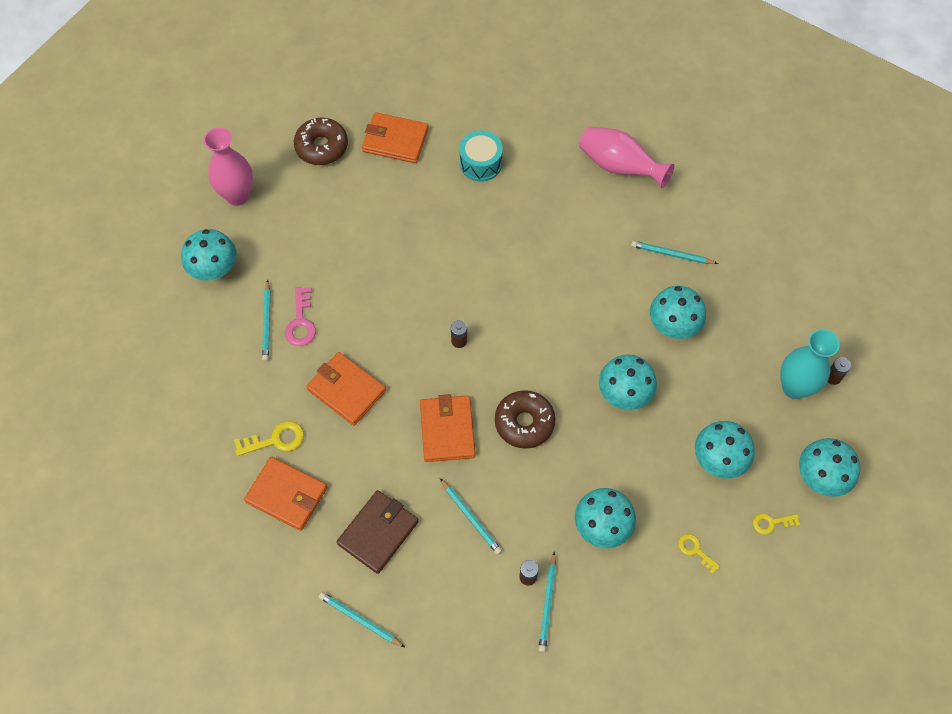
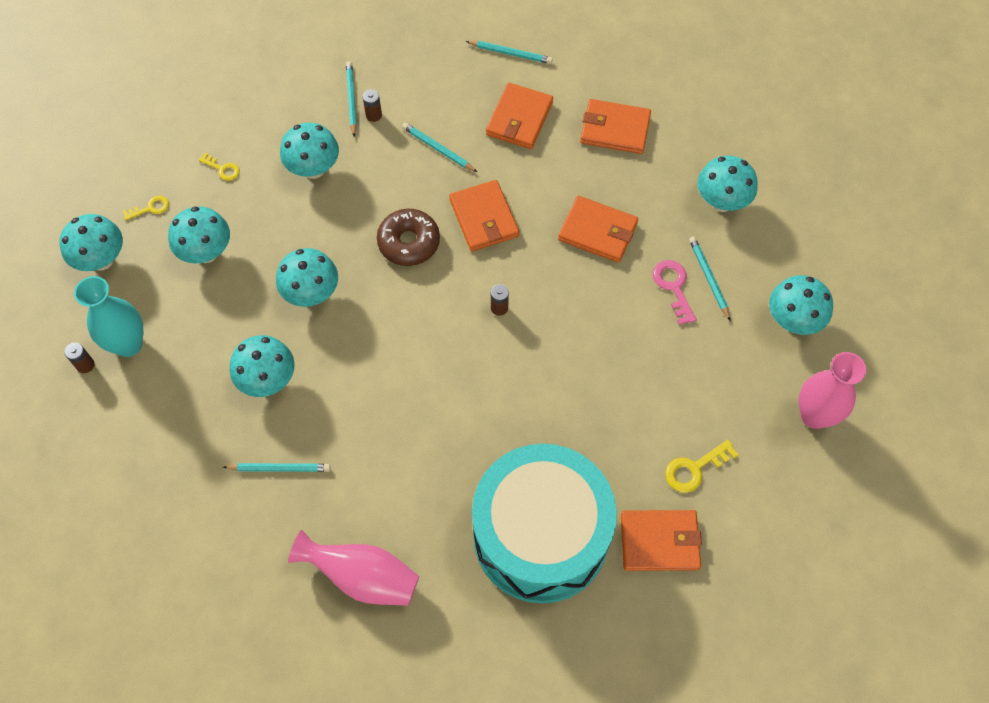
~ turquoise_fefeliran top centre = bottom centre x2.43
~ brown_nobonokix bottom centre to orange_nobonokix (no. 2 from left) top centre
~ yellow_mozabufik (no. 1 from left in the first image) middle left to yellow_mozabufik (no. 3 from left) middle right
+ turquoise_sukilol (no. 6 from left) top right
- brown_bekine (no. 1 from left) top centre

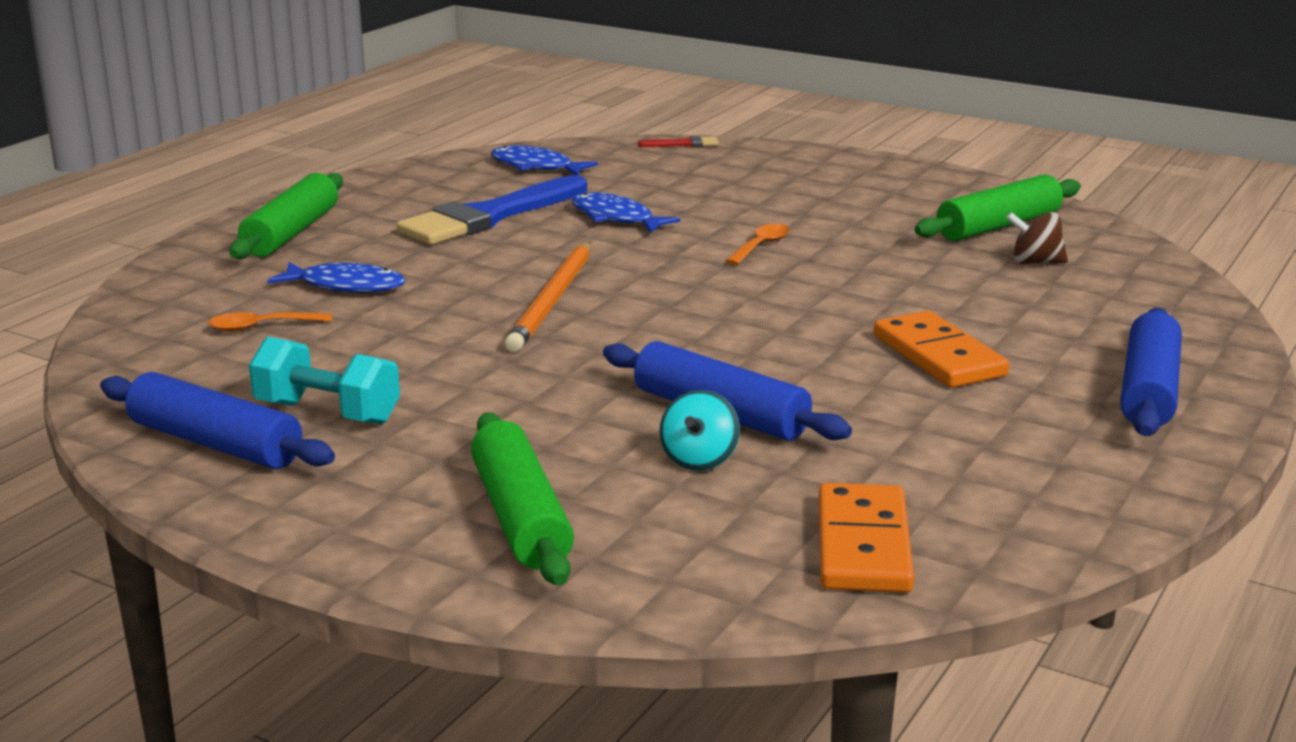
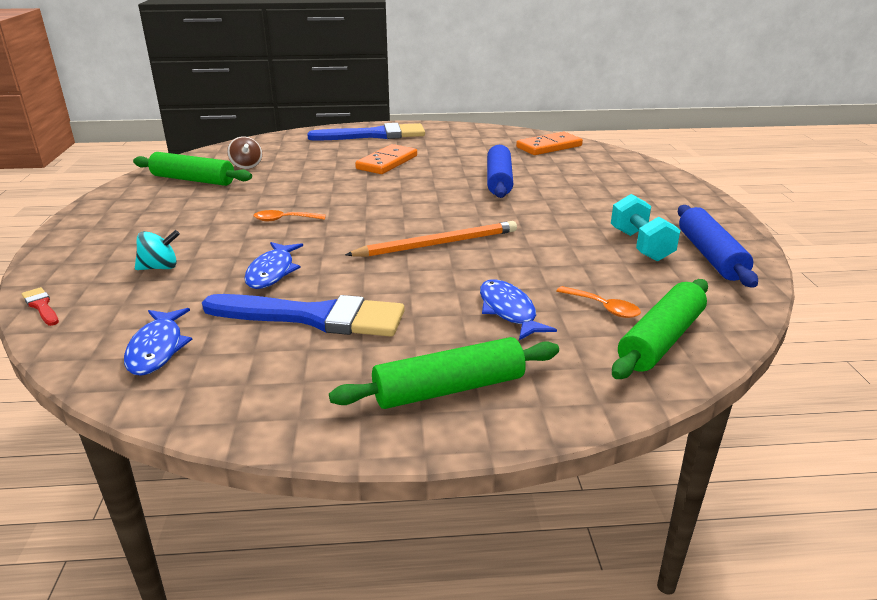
~ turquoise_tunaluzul centre to middle left
~ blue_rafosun (no. 3 from left) middle right to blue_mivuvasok (no. 2 from left) top centre
~ green_rafosun (no. 2 from left in the first image) bottom centre to green_rafosun (no. 3 from left) middle right

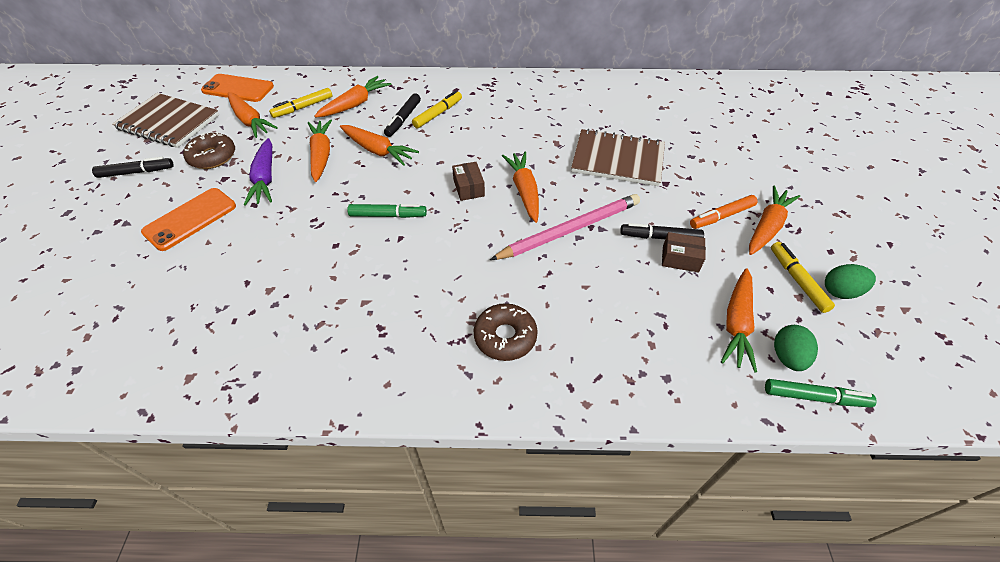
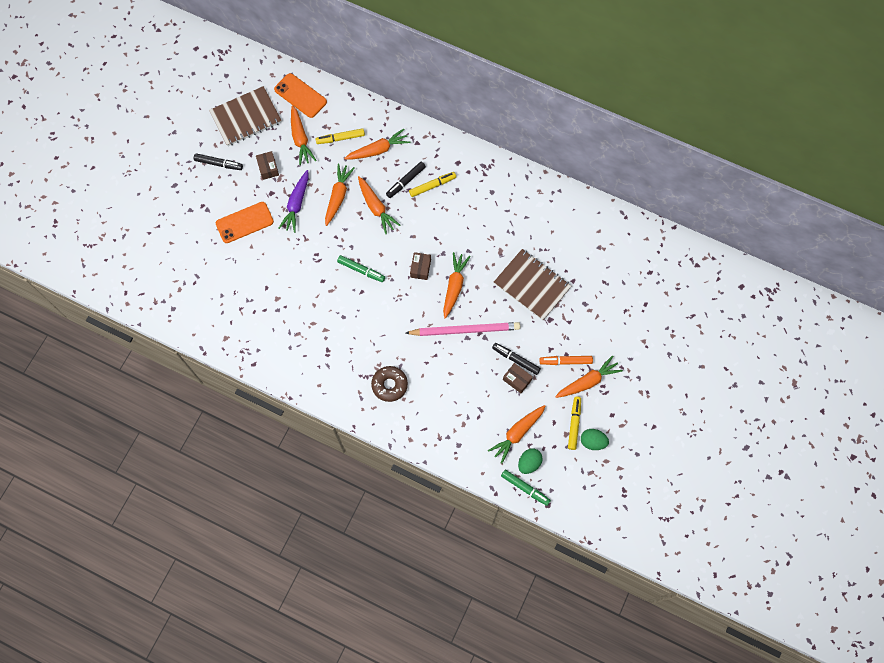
~ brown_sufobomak (no. 1 from left) top left = top left 75 degrees counterclockwise
~ brown_bekine (no. 1 from left) top left to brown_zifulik (no. 1 from left) top left

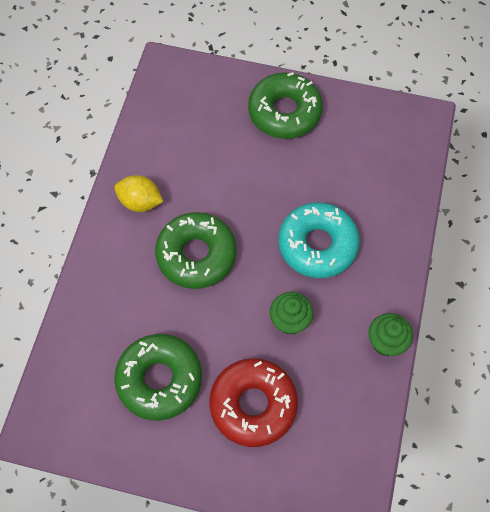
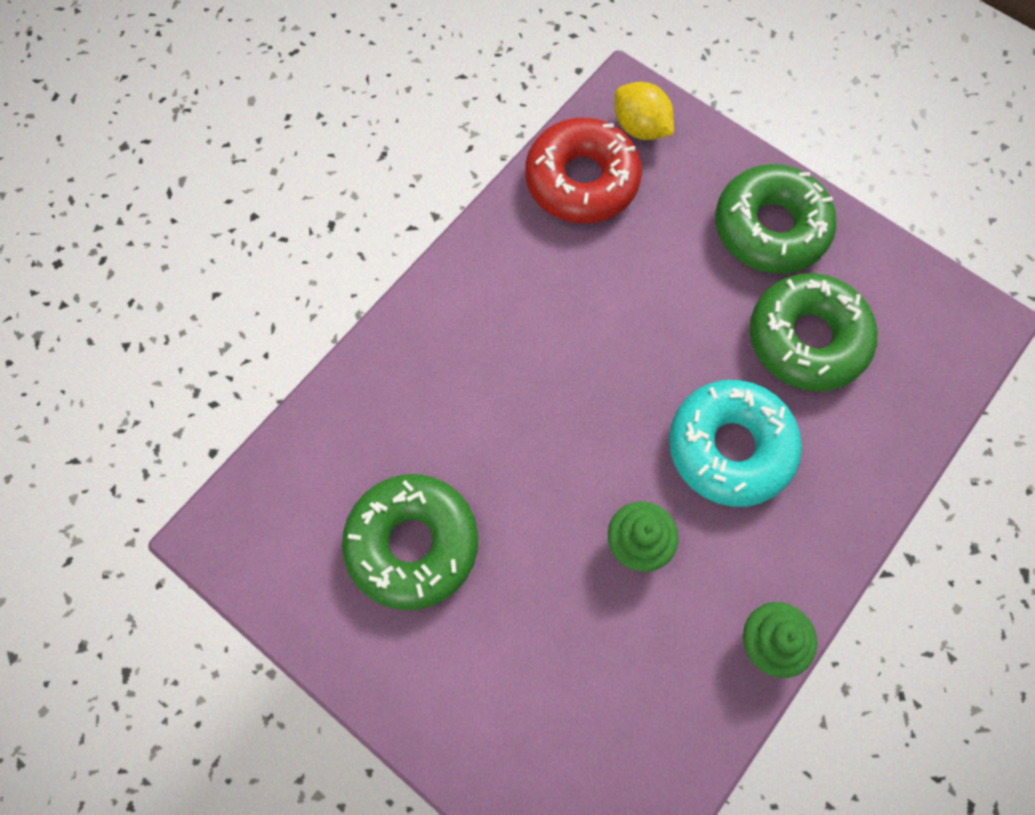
~ red_bekine bottom centre to top centre
~ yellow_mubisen middle left to top centre
~ green_bekine (no. 2 from left in the first image) centre to green_bekine (no. 3 from left) middle right

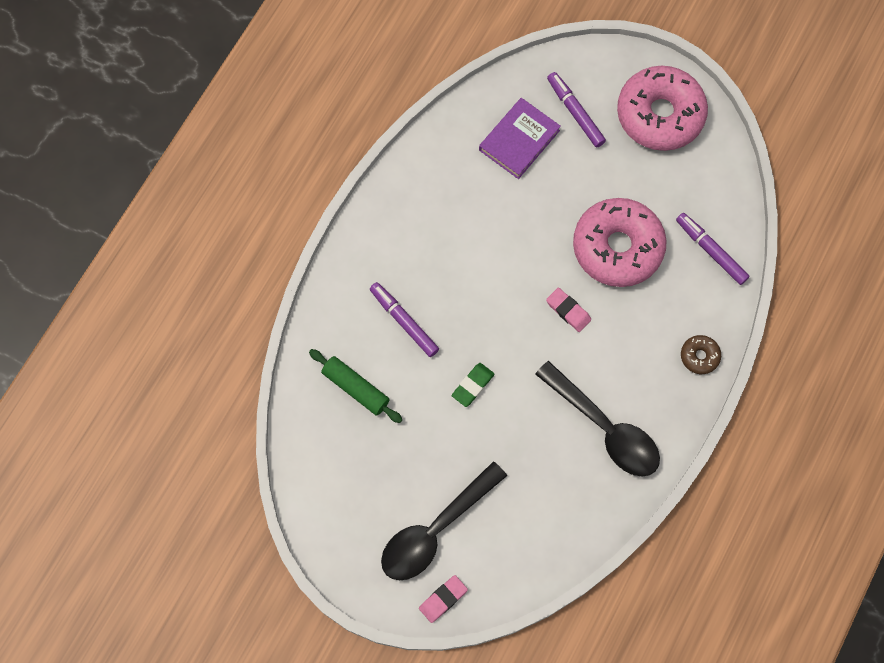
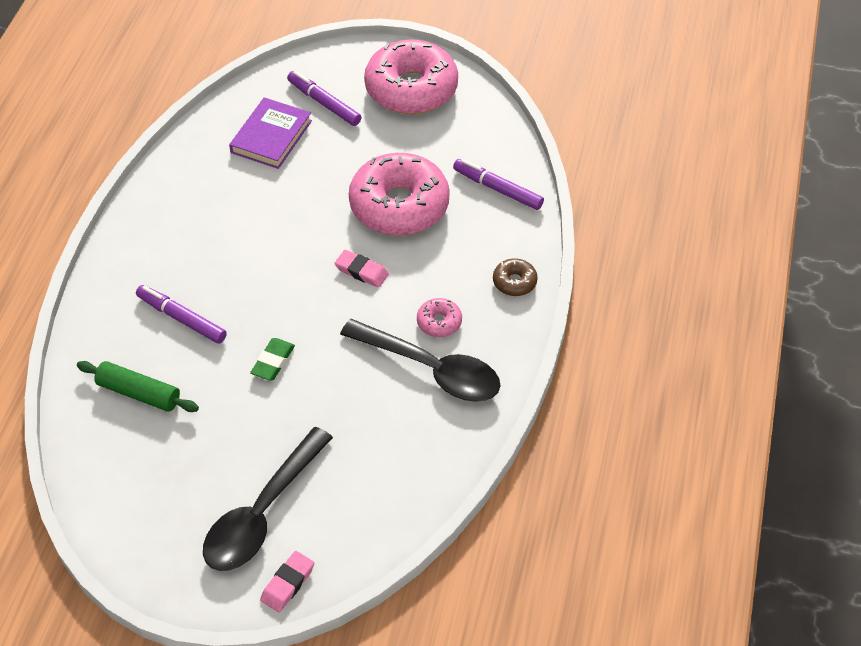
+ pink_bekine (no. 3 from left) centre

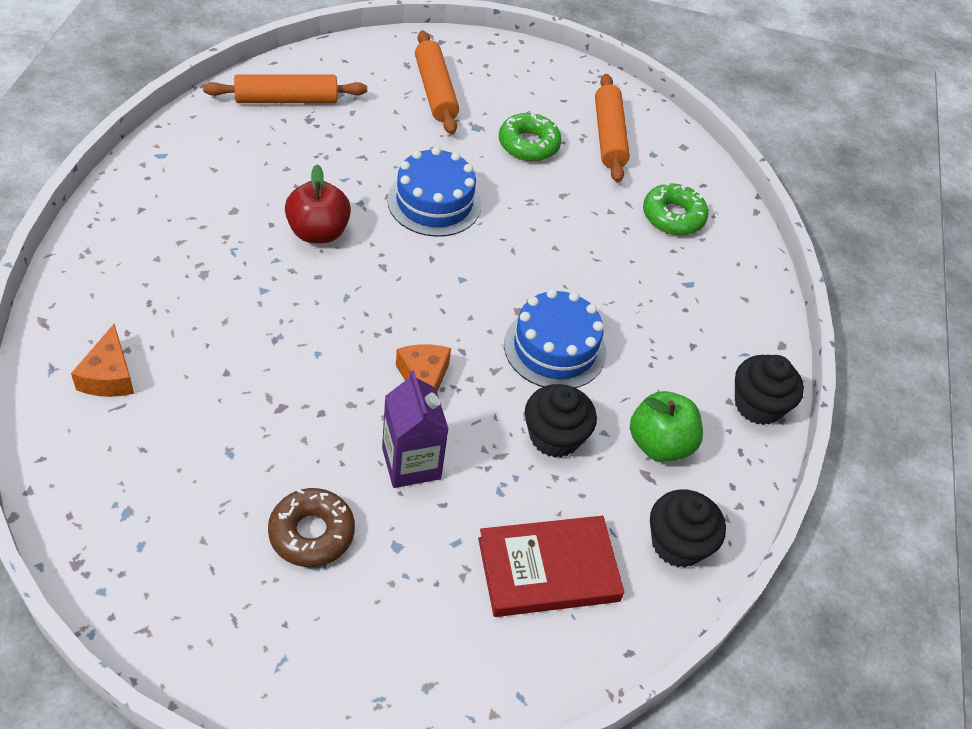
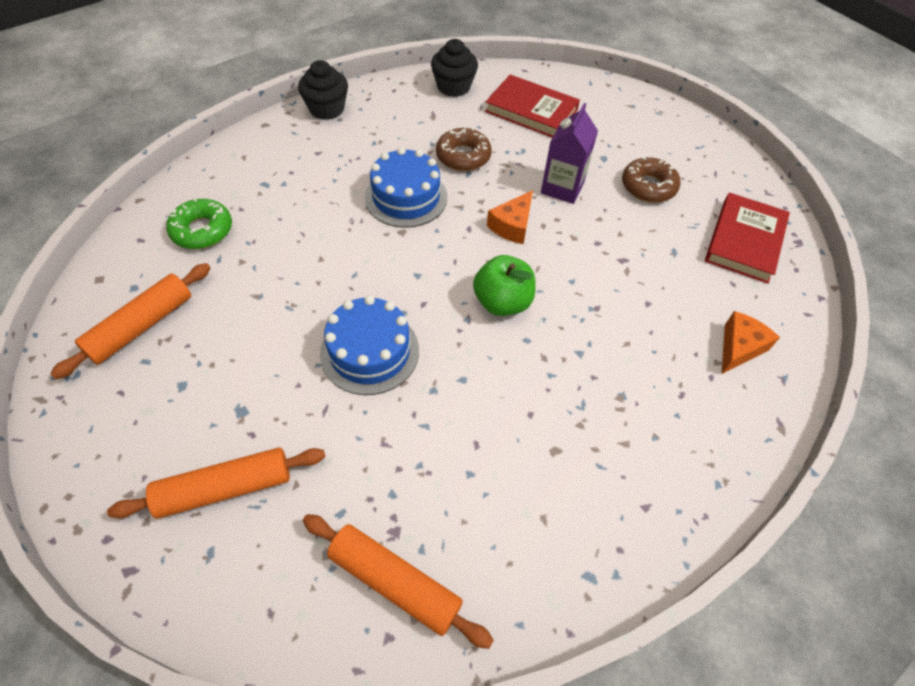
~ orange_rafosun (no. 2 from left) top centre = bottom left 45 degrees clockwise
~ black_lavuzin (no. 1 from left) centre to brown_bekine (no. 1 from left) top centre
~ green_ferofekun middle right to centre
+ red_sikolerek (no. 2 from left) middle right
- red_ferofekun top left
- green_bekine (no. 1 from left) top centre

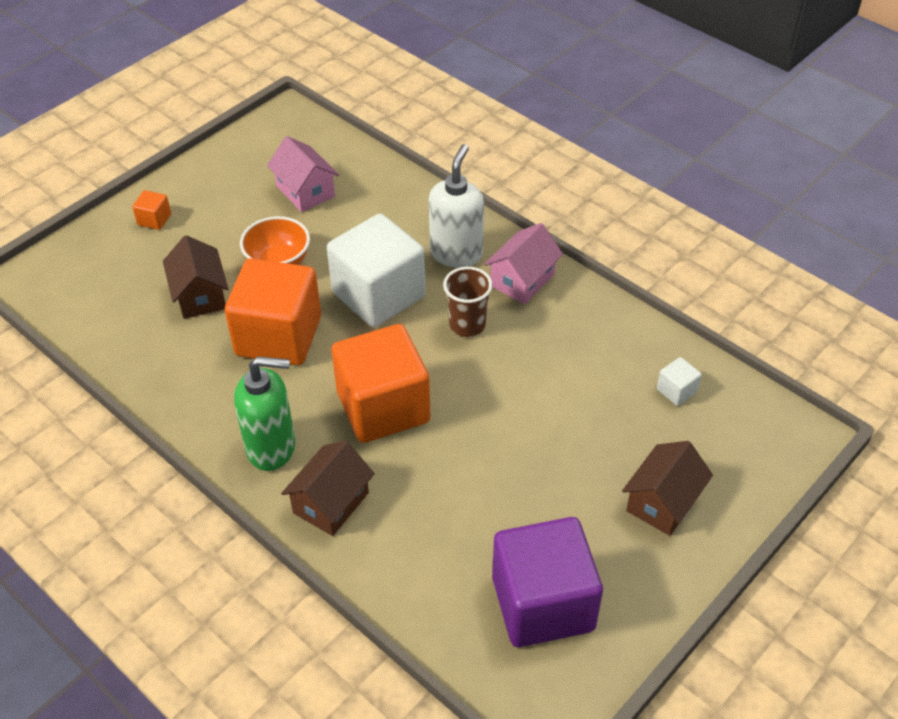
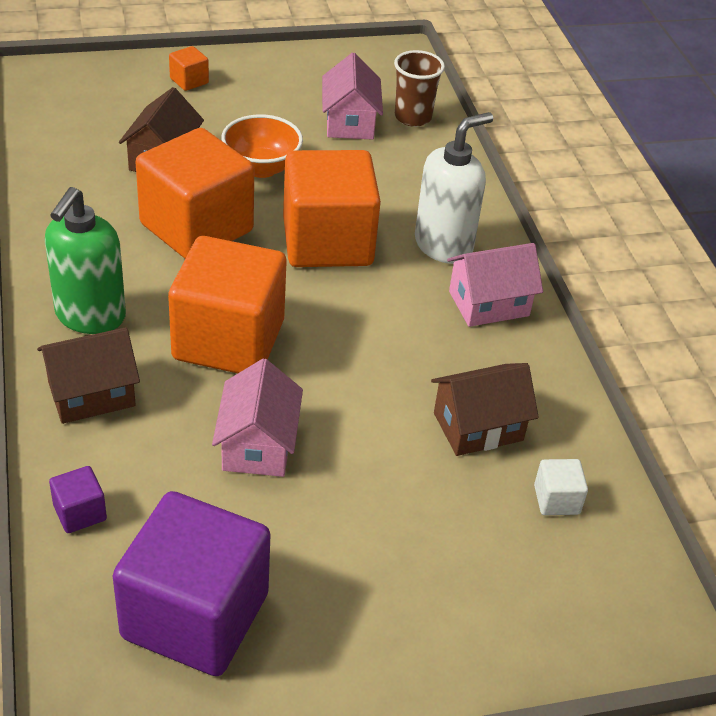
~ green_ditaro middle left = middle left 75 degrees clockwise
+ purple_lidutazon (no. 1 from left) bottom left
+ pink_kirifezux (no. 1 from left) centre
~ white_lidutazon (no. 1 from left) centre to orange_lidutazon (no. 4 from left) top centre
~ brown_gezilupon centre to top centre
~ brown_kirifezux (no. 3 from left) bottom right to middle right

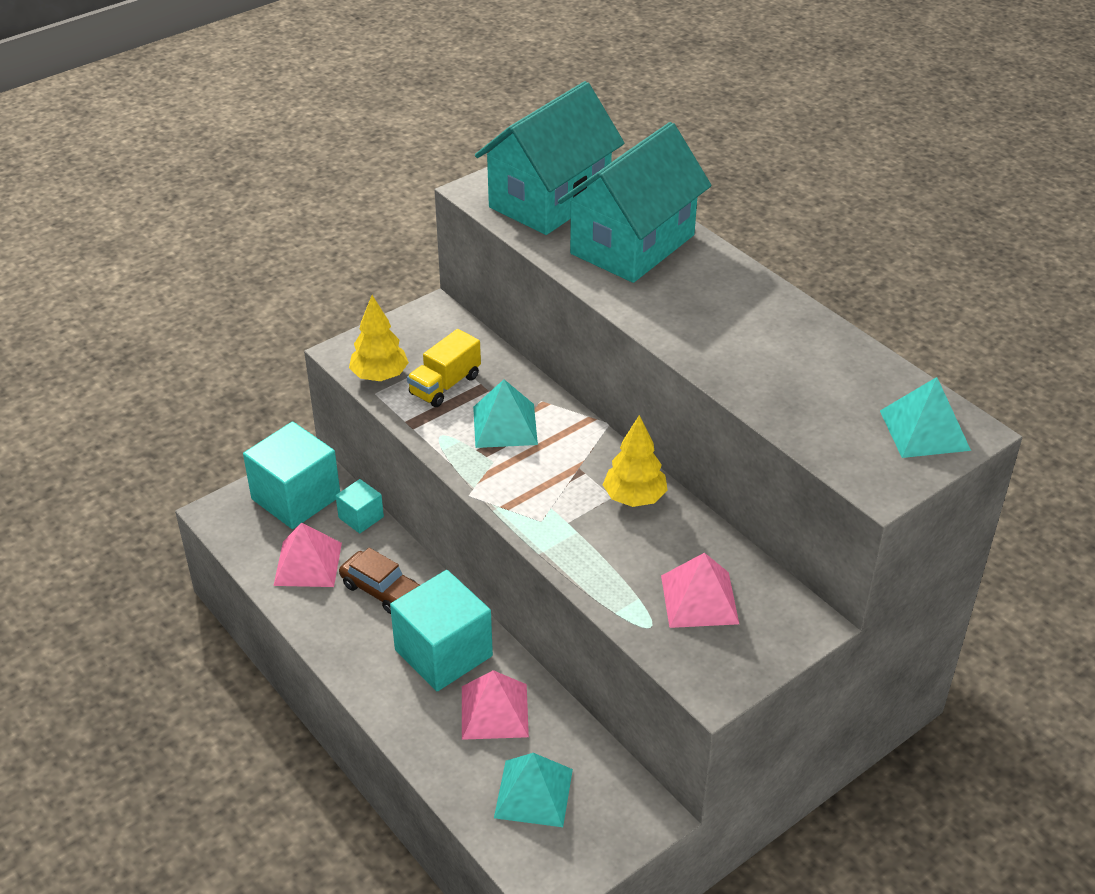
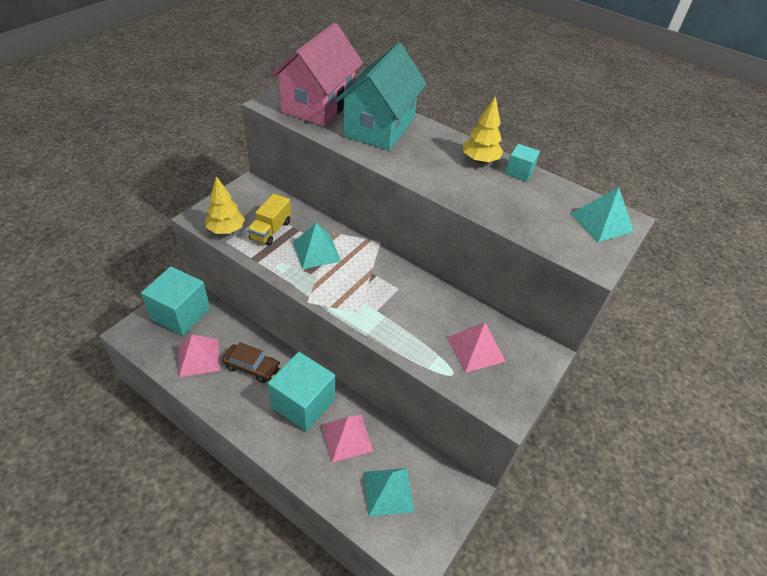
~ turquoise_kirifezux (no. 1 from left) top centre to pink_kirifezux top centre
~ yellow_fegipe (no. 2 from left) centre to top centre
~ turquoise_lidutazon (no. 2 from left in the first image) middle left to turquoise_lidutazon (no. 3 from left) top right

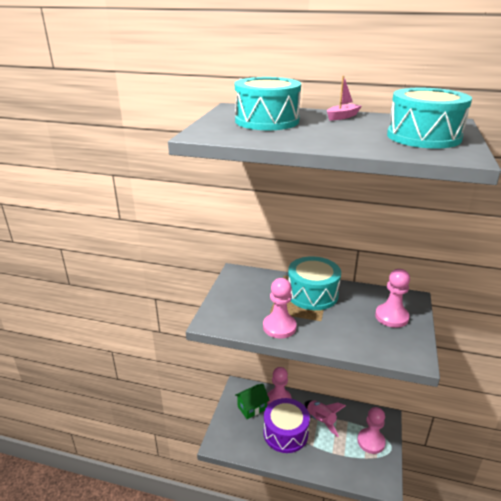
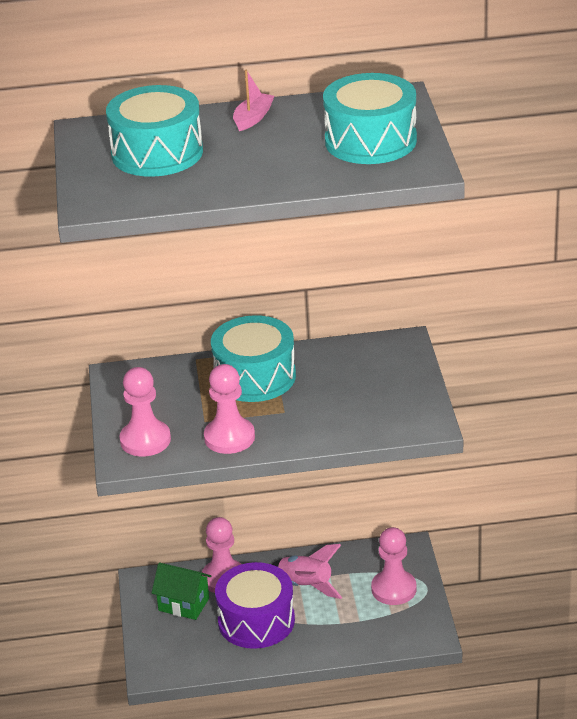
~ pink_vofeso (no. 4 from left in the first image) middle right to pink_vofeso (no. 1 from left) middle left
~ green_kirifezux bottom centre = bottom left 75 degrees clockwise

